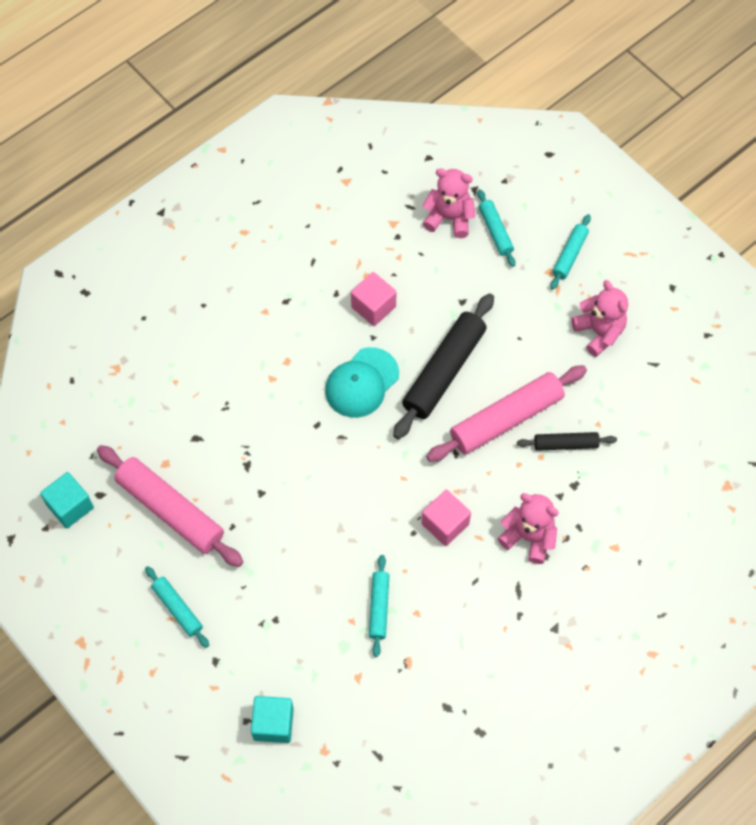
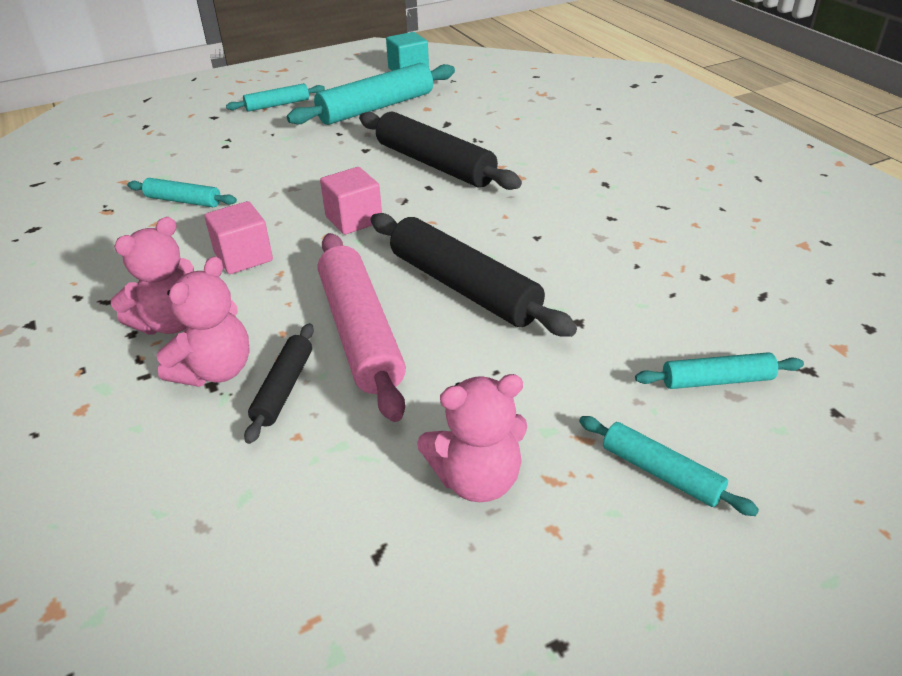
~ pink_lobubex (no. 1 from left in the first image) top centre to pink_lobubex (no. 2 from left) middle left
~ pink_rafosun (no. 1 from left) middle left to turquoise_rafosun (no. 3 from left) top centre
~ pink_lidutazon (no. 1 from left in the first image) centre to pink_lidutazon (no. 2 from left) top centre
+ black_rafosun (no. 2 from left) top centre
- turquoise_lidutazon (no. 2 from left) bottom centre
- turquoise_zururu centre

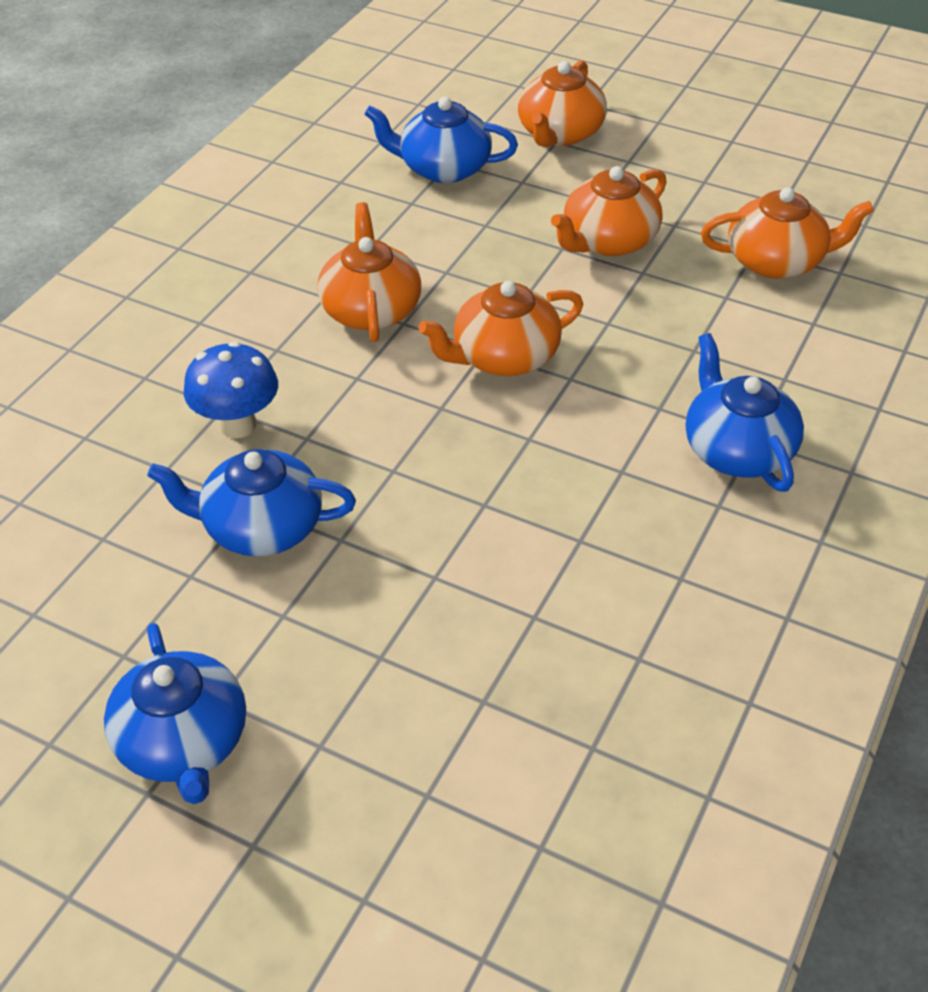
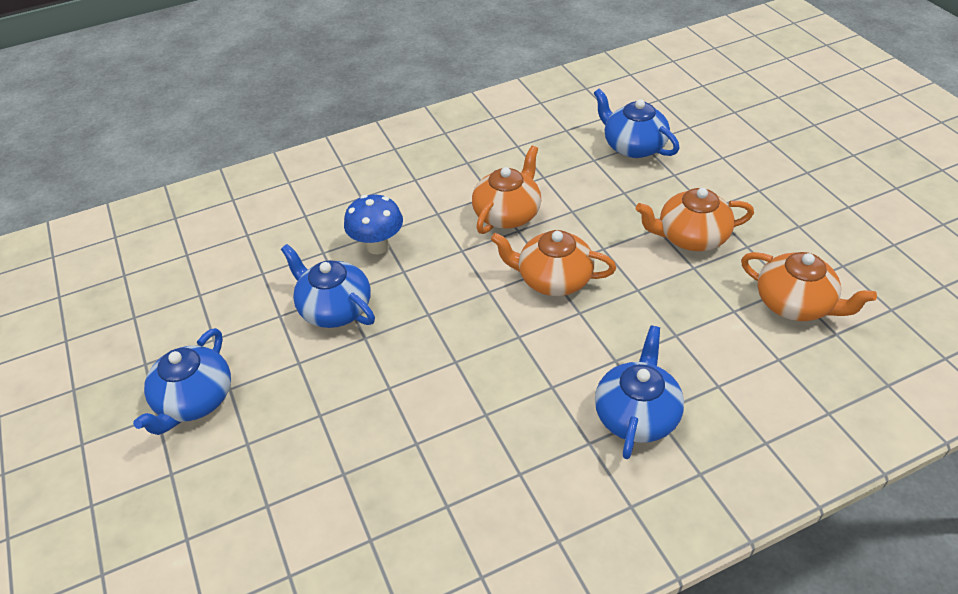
- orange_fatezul (no. 3 from left) top centre

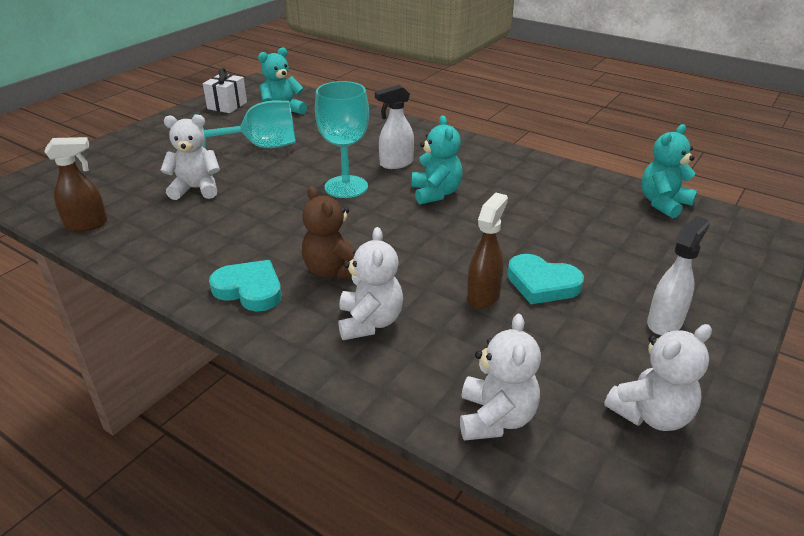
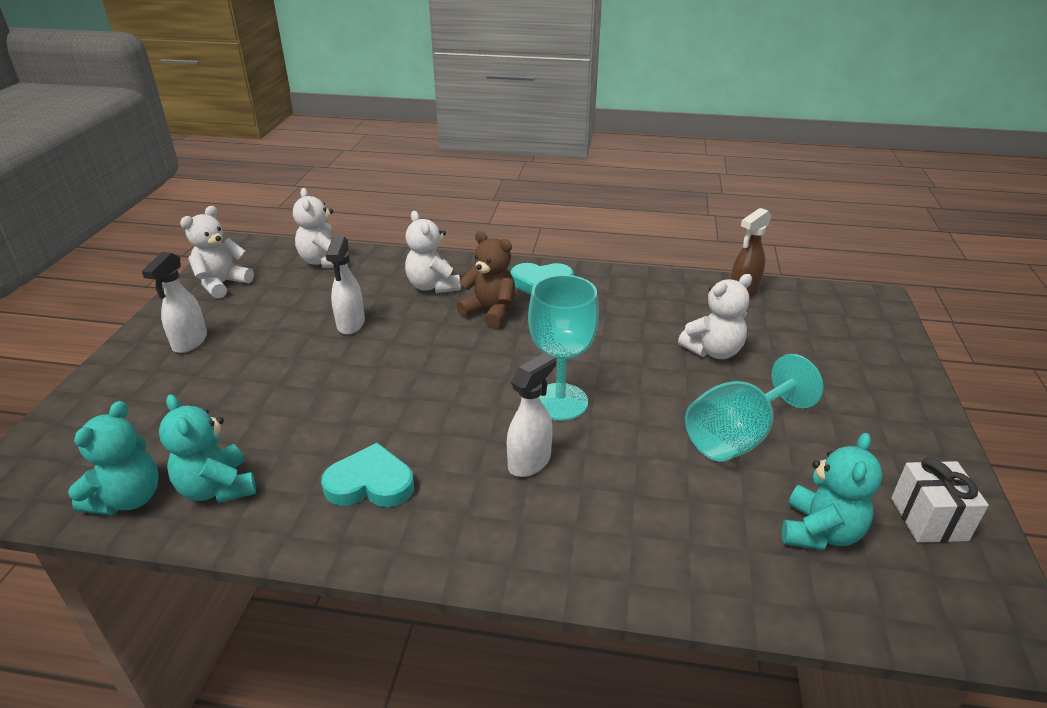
~ turquoise_lobubex (no. 2 from left) top centre to middle left
~ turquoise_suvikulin (no. 2 from left in the first image) middle right to turquoise_suvikulin (no. 1 from left) bottom centre
~ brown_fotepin (no. 2 from left) centre to white_fotepin (no. 2 from left) middle left

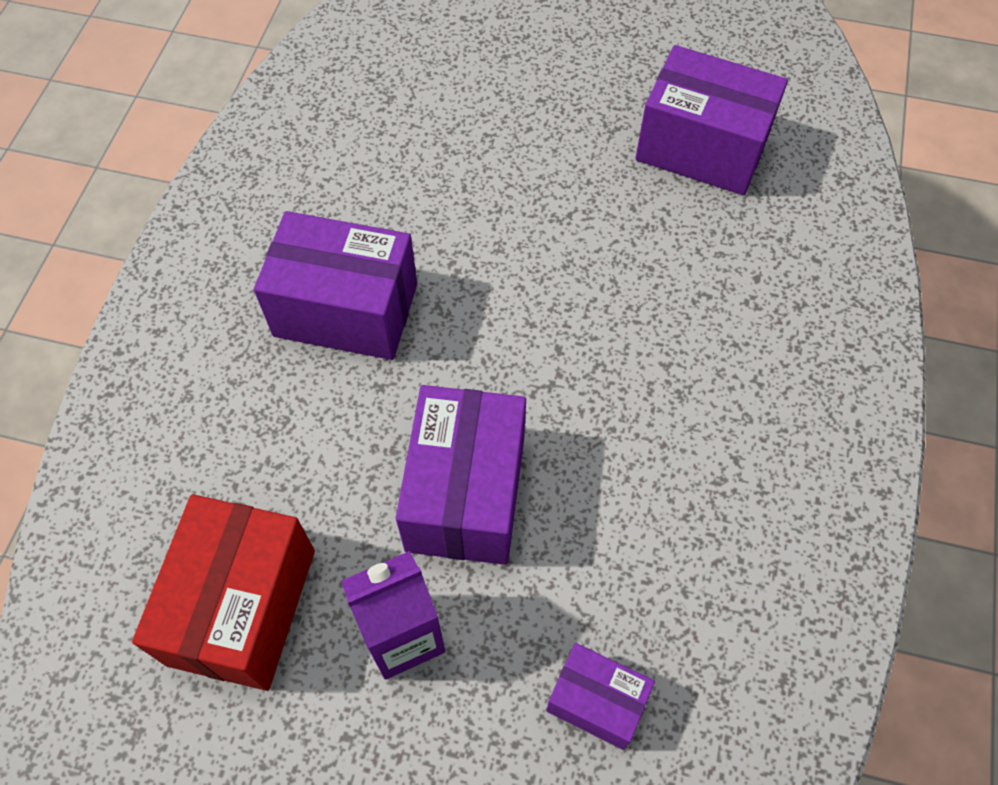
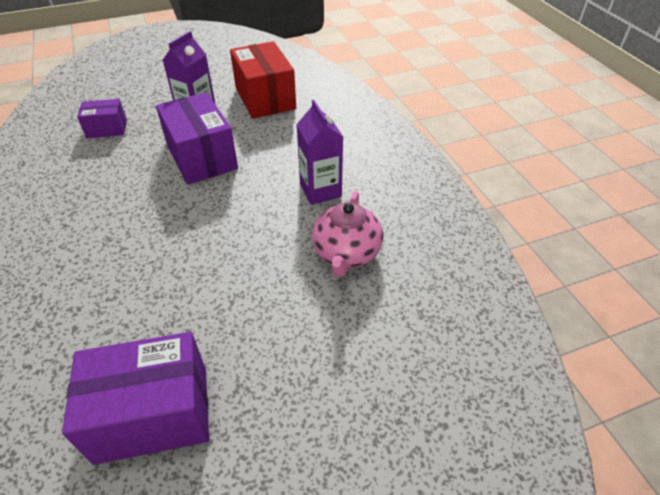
~ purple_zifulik (no. 1 from left) centre to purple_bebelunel (no. 2 from left) top centre
+ pink_fatezul centre

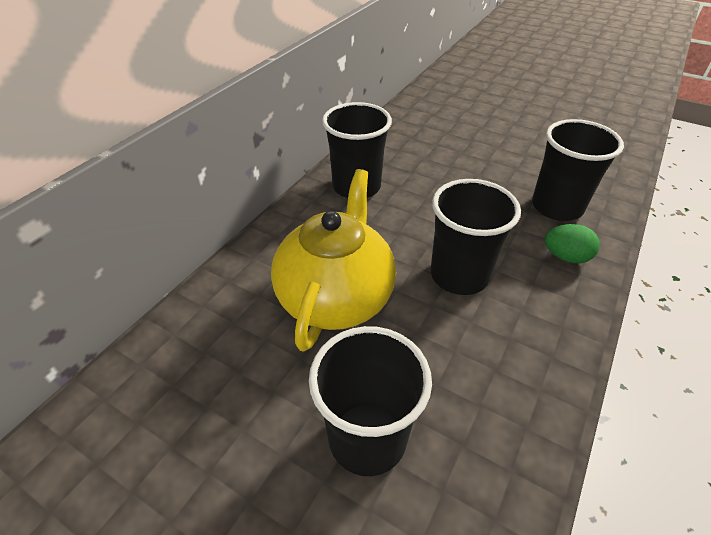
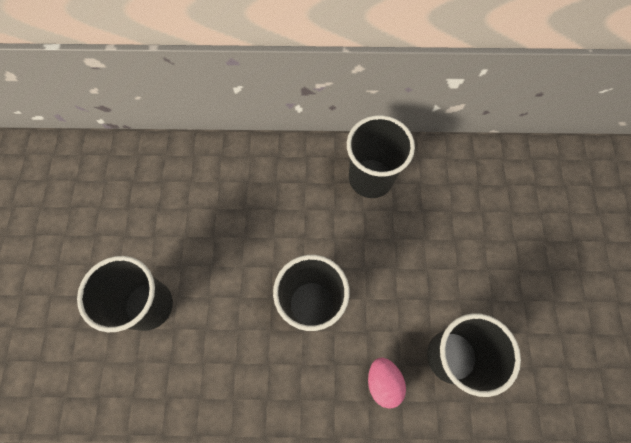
~ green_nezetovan middle right to pink_nezetovan bottom centre
- yellow_fatezul centre

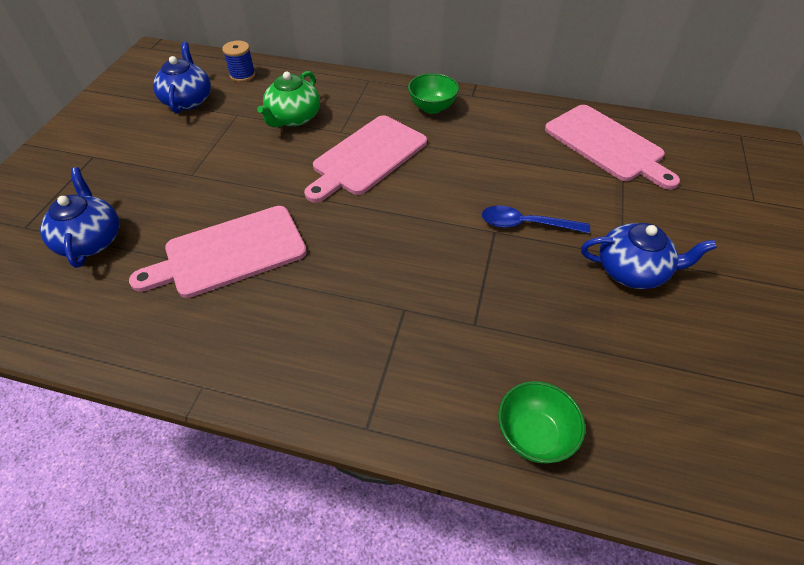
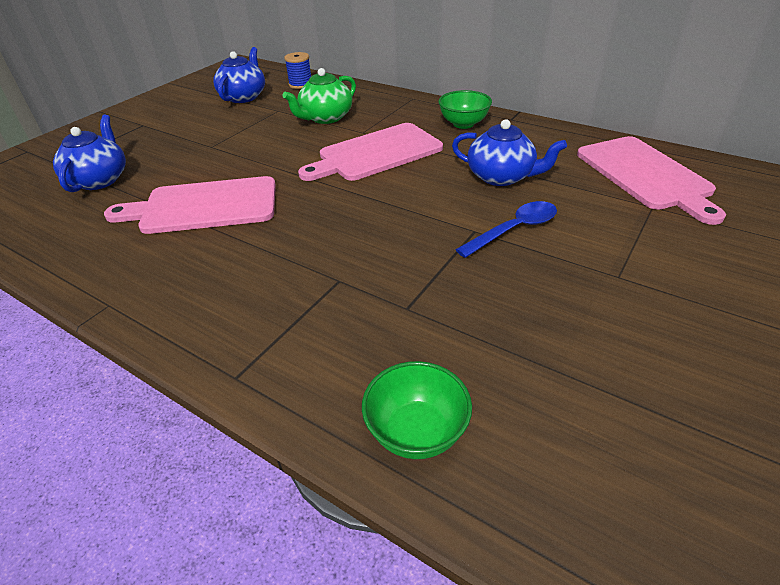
~ blue_fatezul (no. 3 from left) middle right to top centre
~ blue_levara middle right = centre 120 degrees clockwise

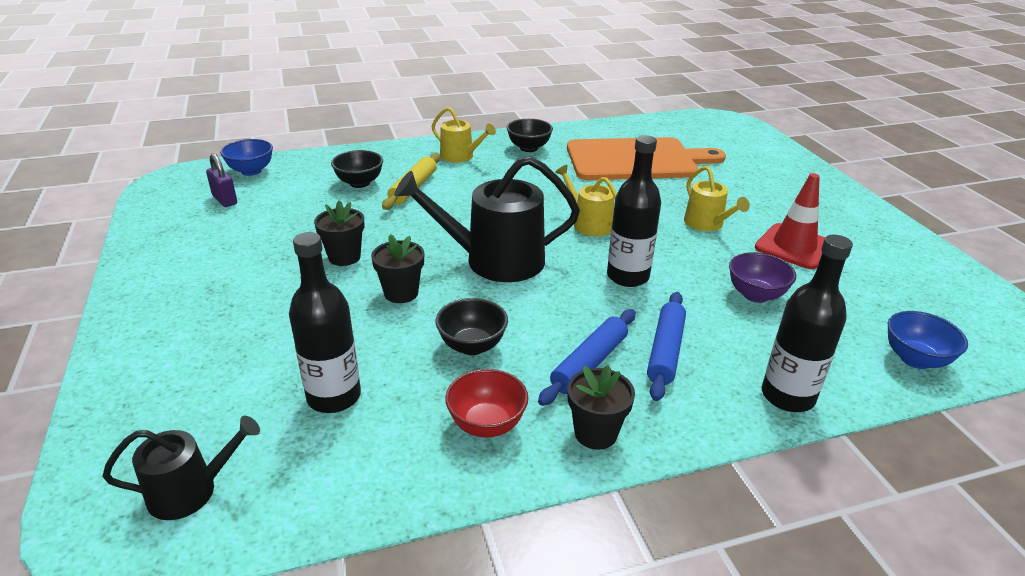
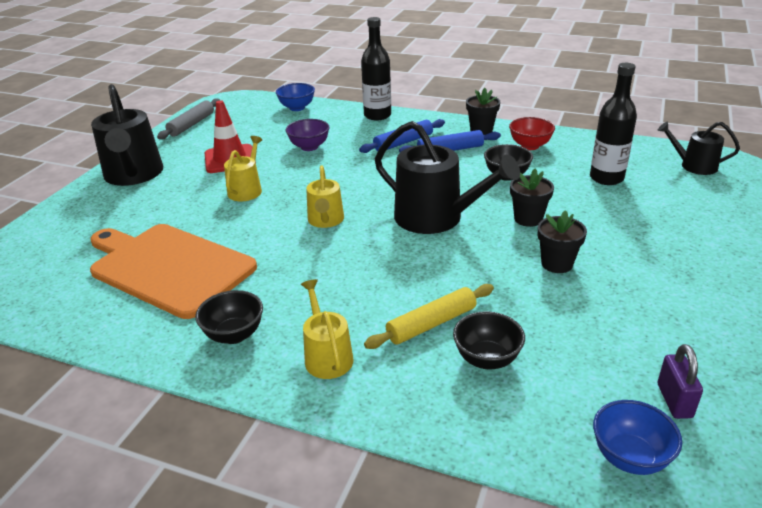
+ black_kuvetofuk (no. 1 from left) top left
+ grey_rafosun top left
- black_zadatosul (no. 2 from left) centre

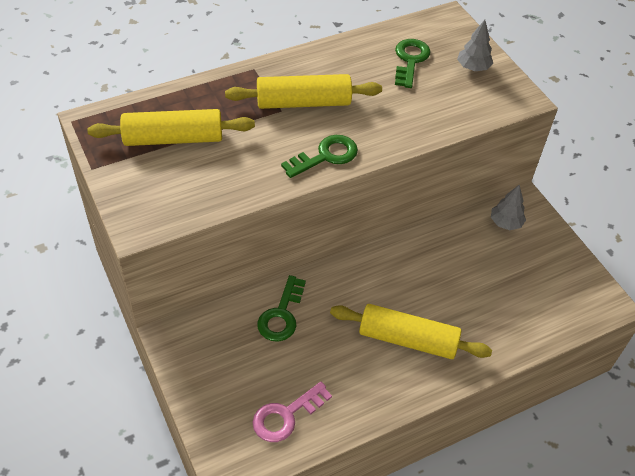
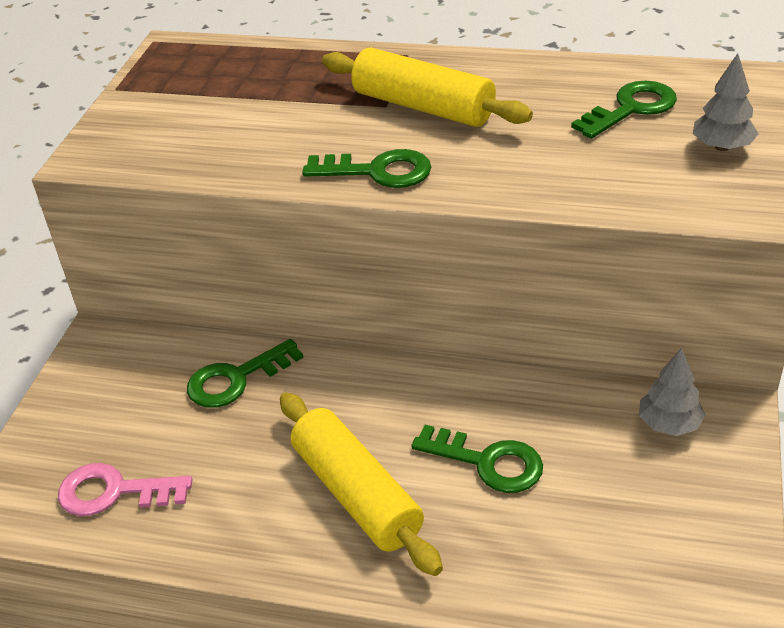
+ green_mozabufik (no. 3 from left) bottom centre
- yellow_rafosun (no. 1 from left) top left

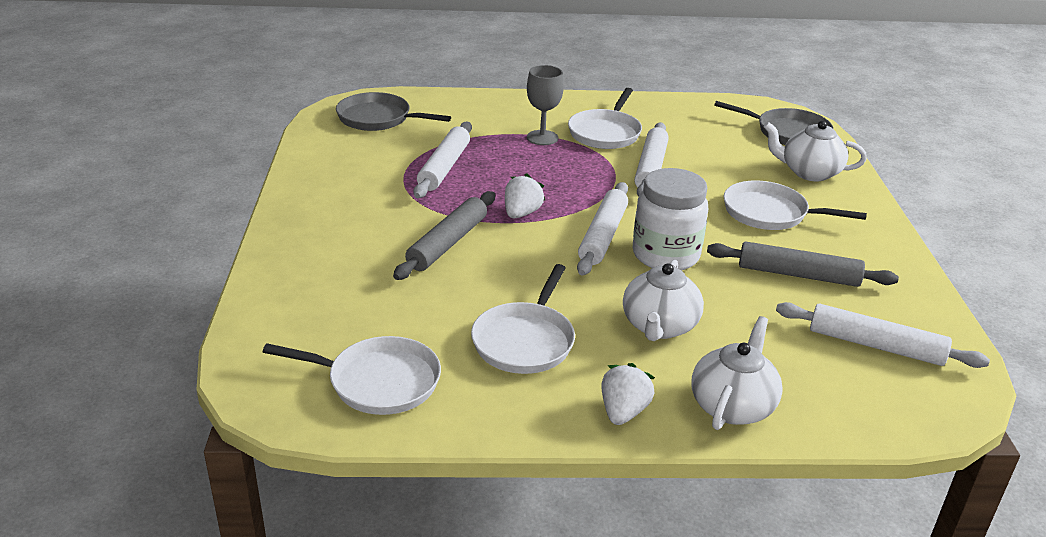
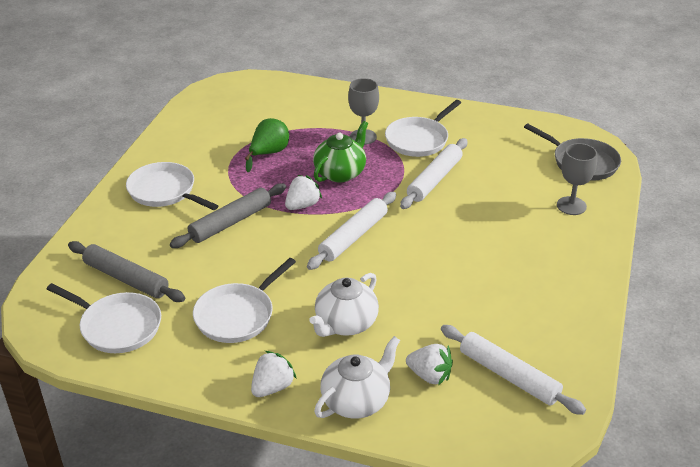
~ grey_rafosun (no. 2 from left in the first image) middle right to grey_rafosun (no. 1 from left) middle left
~ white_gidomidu (no. 4 from left in the first image) middle right to white_gidomidu (no. 2 from left) middle left
~ white_rafosun (no. 1 from left) top centre to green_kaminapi top centre
+ green_fatezul top centre
+ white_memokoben (no. 3 from left) bottom centre
~ white_fatezul (no. 3 from left) top right to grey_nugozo (no. 2 from left) middle right
- grey_gidomidu (no. 1 from left) top centre
- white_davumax centre

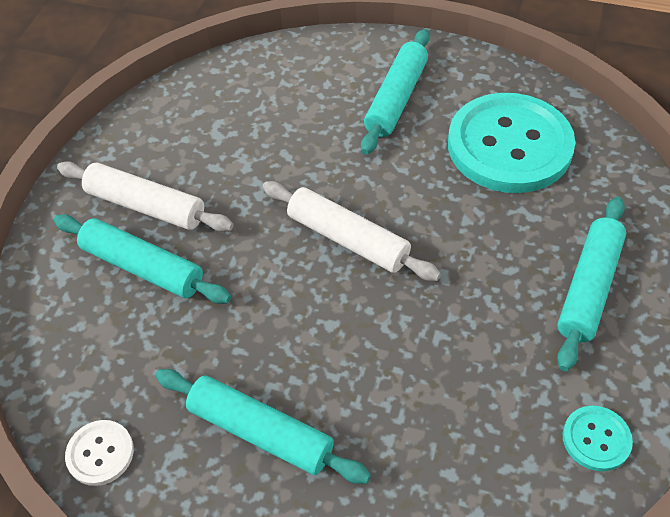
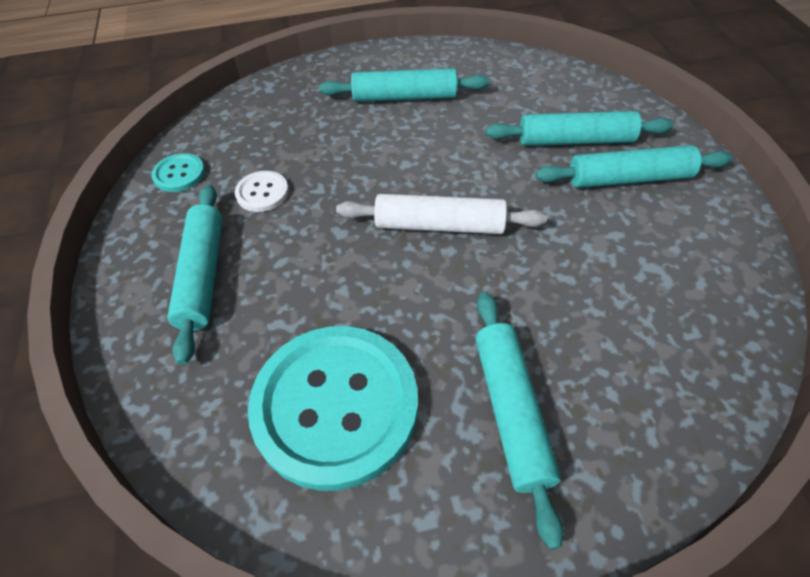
~ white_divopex bottom left to top left
~ white_rafosun (no. 1 from left) middle left to turquoise_rafosun (no. 5 from left) top right

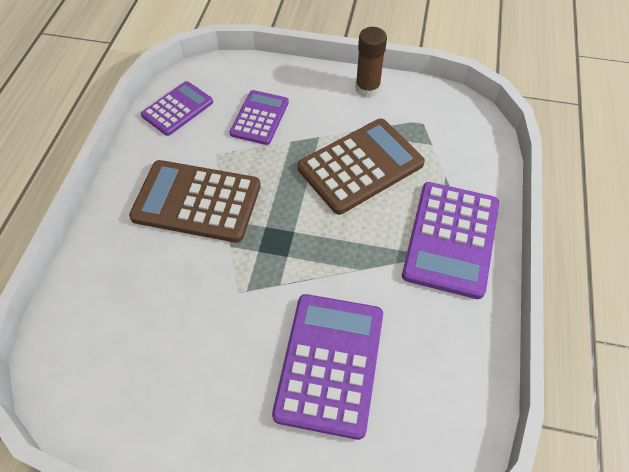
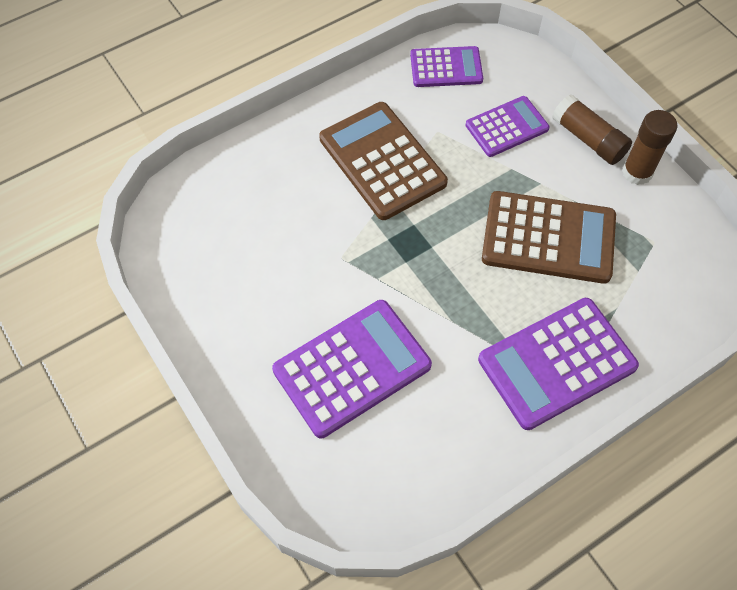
+ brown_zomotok (no. 1 from left) top right

